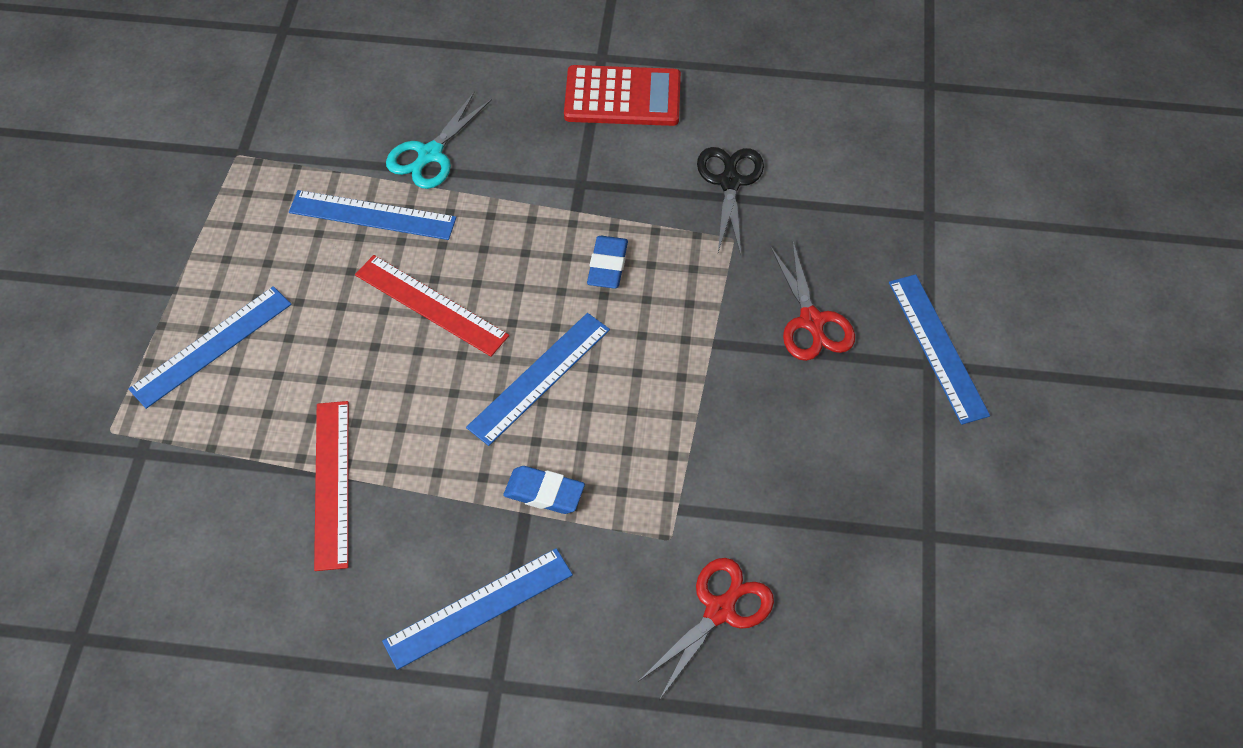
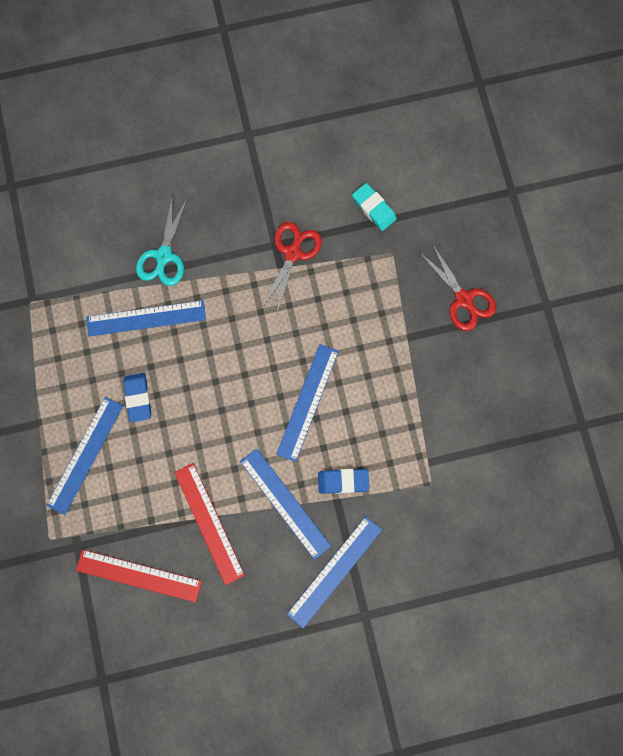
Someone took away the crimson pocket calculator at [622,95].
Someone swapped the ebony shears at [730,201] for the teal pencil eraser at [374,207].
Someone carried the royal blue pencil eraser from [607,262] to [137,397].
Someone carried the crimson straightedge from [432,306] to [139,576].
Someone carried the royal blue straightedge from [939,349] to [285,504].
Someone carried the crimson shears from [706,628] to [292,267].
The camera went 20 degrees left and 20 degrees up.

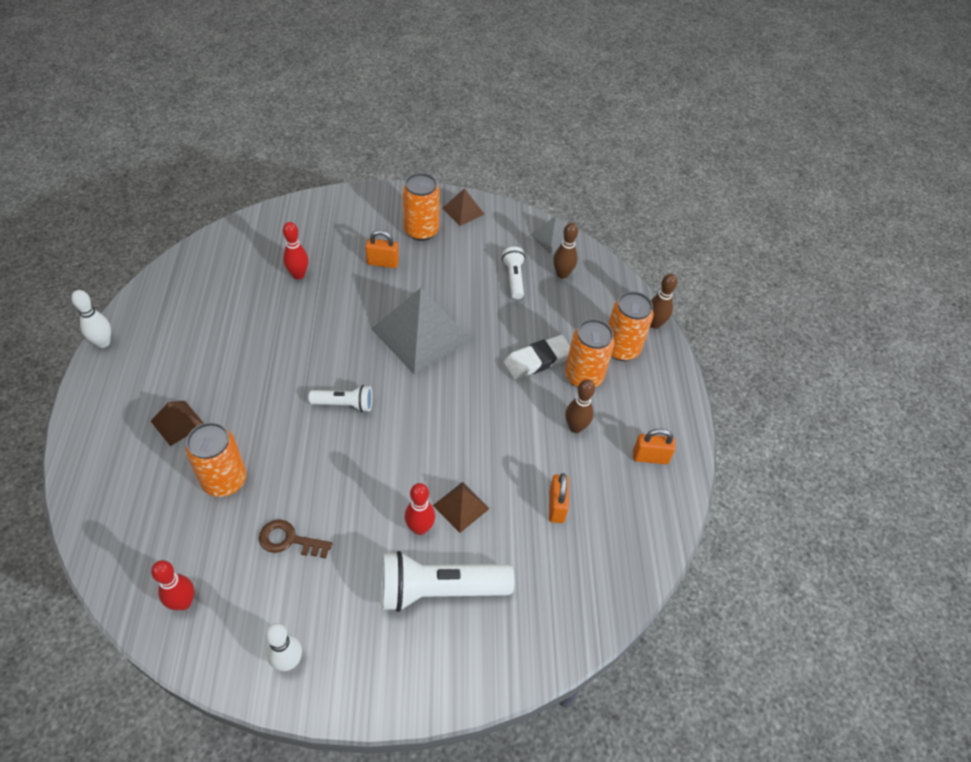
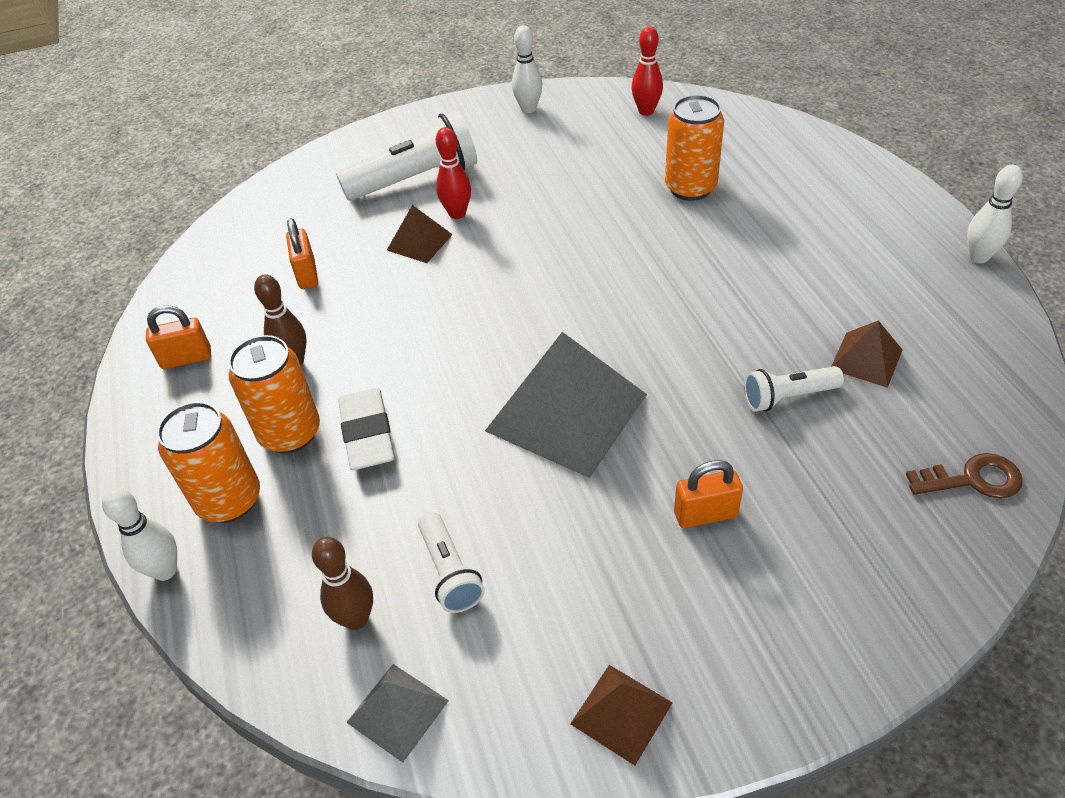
Someone took away the bright orange can at [421,207].
Someone took away the crimson tenpin at [296,250].
Someone repainted the dark brown tenpin at [664,301], which became the snow-white tenpin at [139,534].
Someone rotated the snow-white pencil eraser at [537,357] by 60 degrees counterclockwise.
Someone carried the snow-white flashlight from [340,398] to [794,389].
Someone carried the dark brown solid pyramid from [177,423] to [867,354].
Someone carried the dark brown latchkey from [295,538] to [964,476].
The camera went 170 degrees right and 5 degrees down.

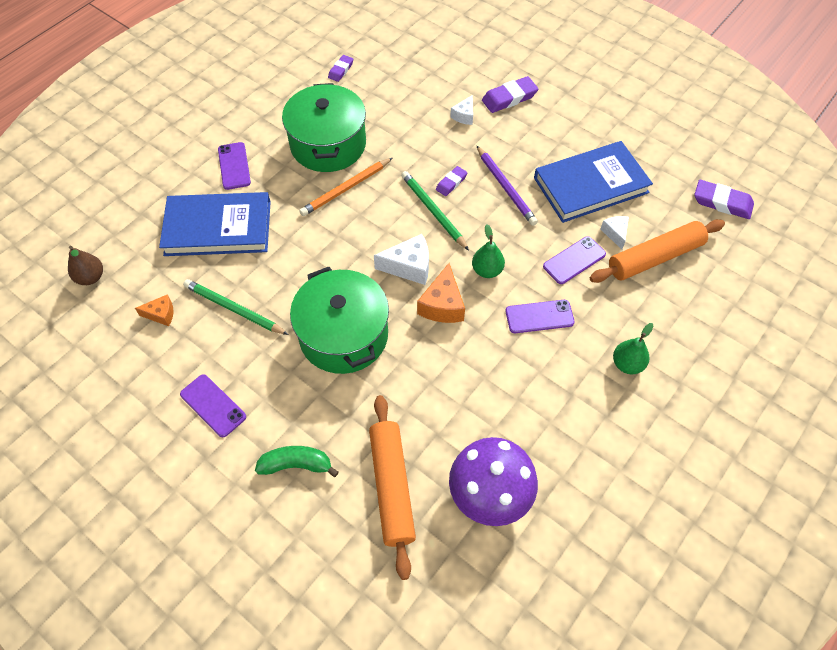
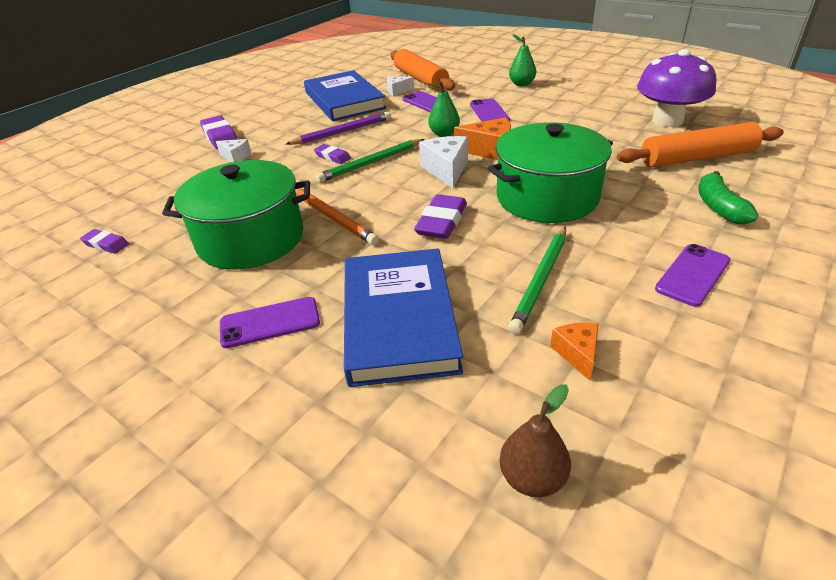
Someone carried the purple pencil eraser from [724,199] to [440,216].
The camera went 90 degrees left and 20 degrees down.

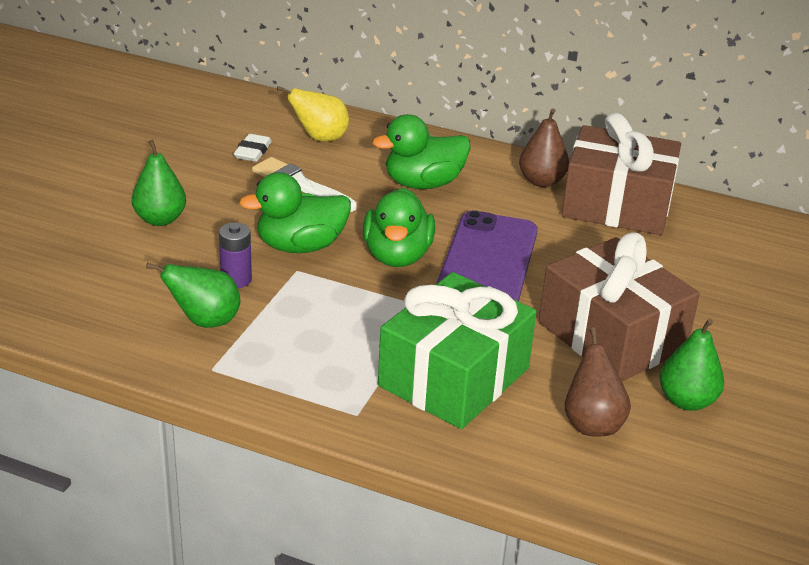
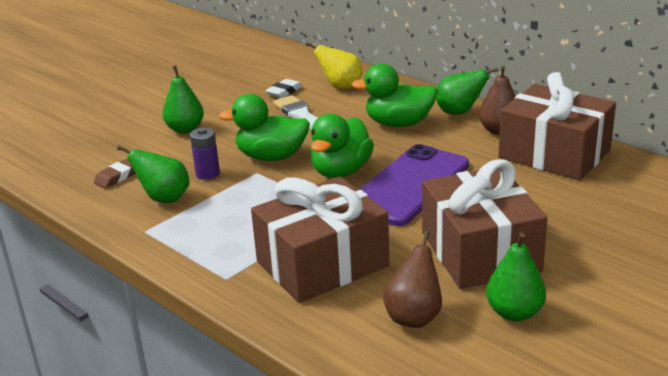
Someone repainted the green gift at [457,350], which became the dark brown gift at [320,240].
Someone put down the green pear at [467,91].
Someone put down the dark brown pencil eraser at [115,173].
The camera went 25 degrees right and 5 degrees down.

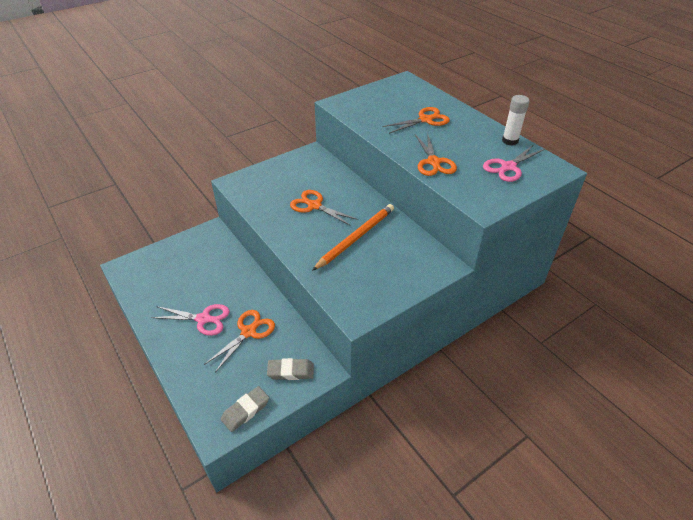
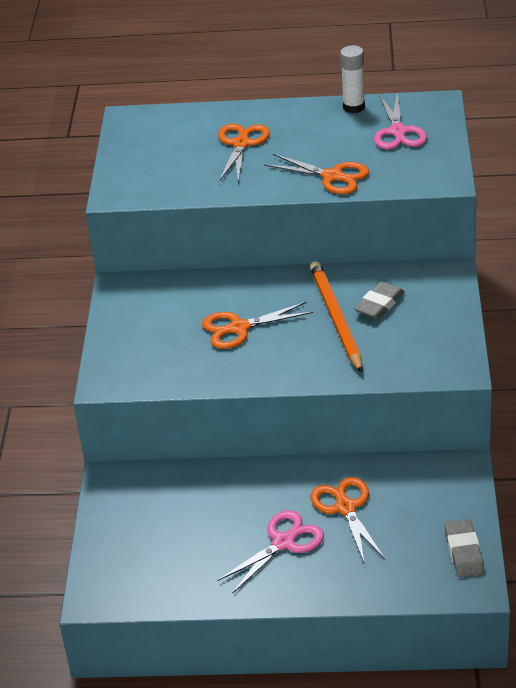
Someone carried the gray pencil eraser from [290,369] to [379,300].
The camera went 50 degrees left and 5 degrees down.

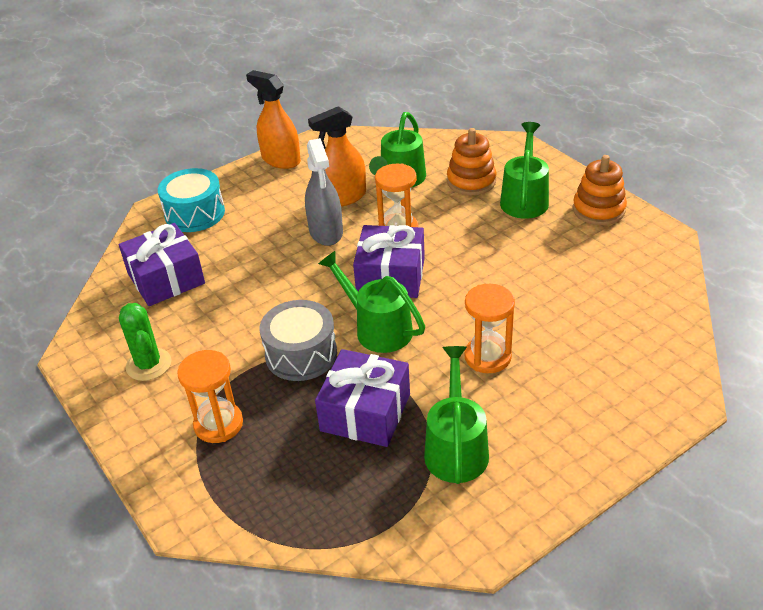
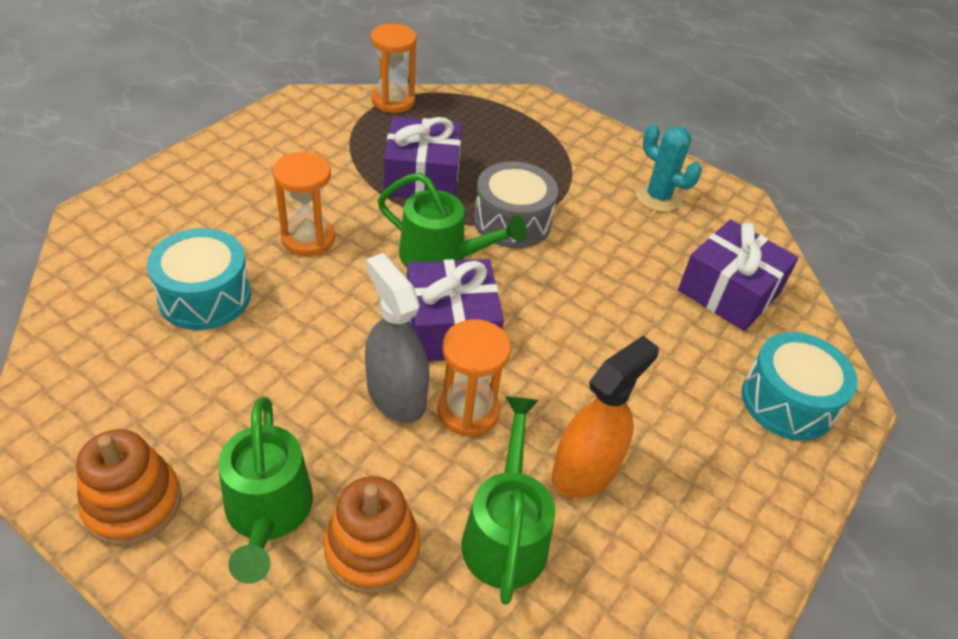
Someone took away the bright orange sprayer at [273,119].
Someone carried the gray sprayer from [324,192] to [397,338].
Someone repainted the green cactus at [145,342], which became the teal cactus at [669,168].
Someone took away the green watering pot at [456,415].
Someone carried the bright orange sandglass from [210,396] to [394,68].
Someone put down the teal snare drum at [199,279].
The camera went 155 degrees right and 5 degrees up.

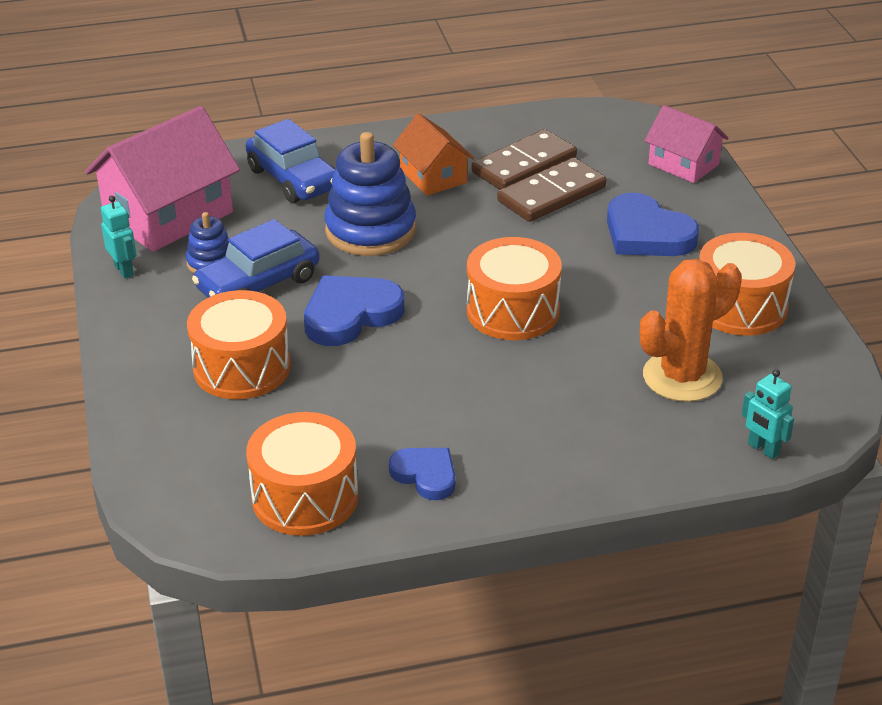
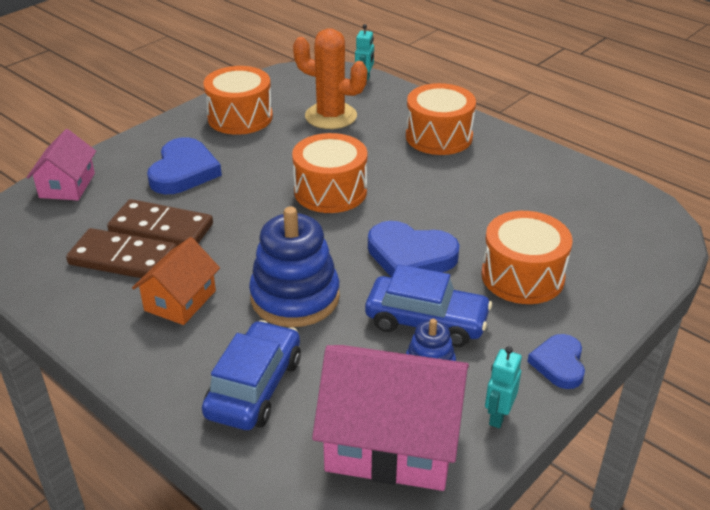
Someone carried the bright orange snare drum from [302,474] to [441,119].
Someone carried the royal blue heart from [422,474] to [556,361].
The camera went 125 degrees left and 0 degrees up.

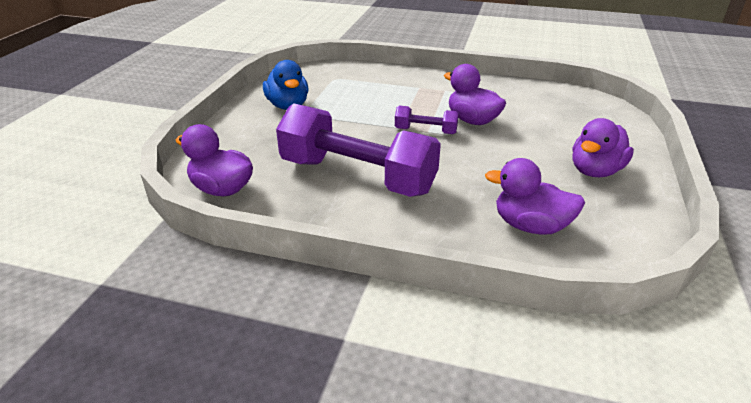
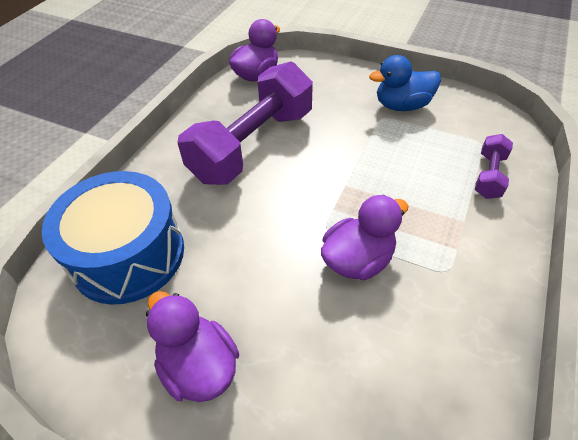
Someone carried the purple free weight from [427,119] to [494,166].
Someone swapped the purple toy duck at [535,196] for the royal blue snare drum at [113,238].
The camera went 100 degrees right and 15 degrees up.

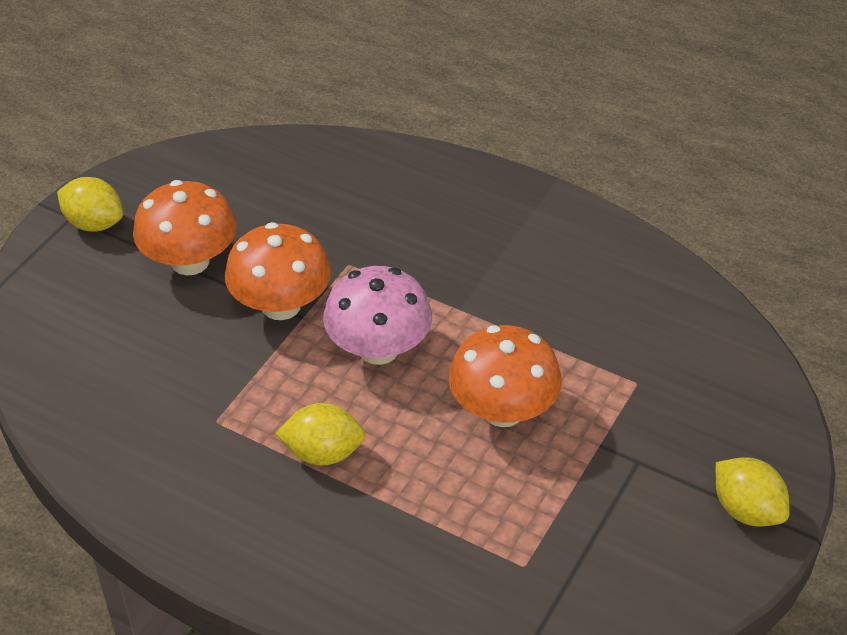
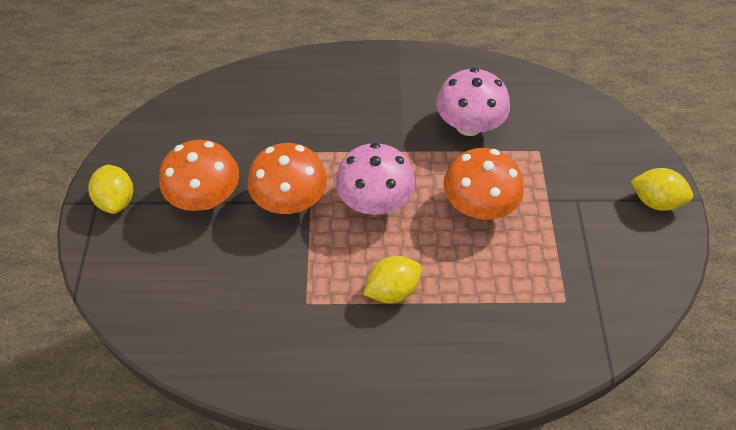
Someone rotated the yellow lemon at [90,204] by 75 degrees clockwise.
Someone put down the rose-pink toadstool at [473,102].
The camera went 30 degrees left and 10 degrees up.

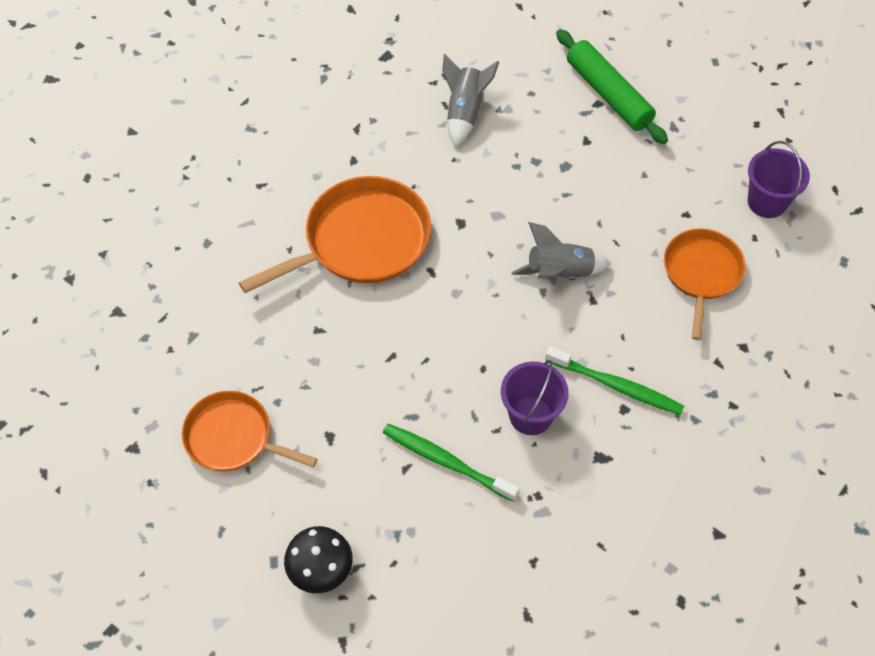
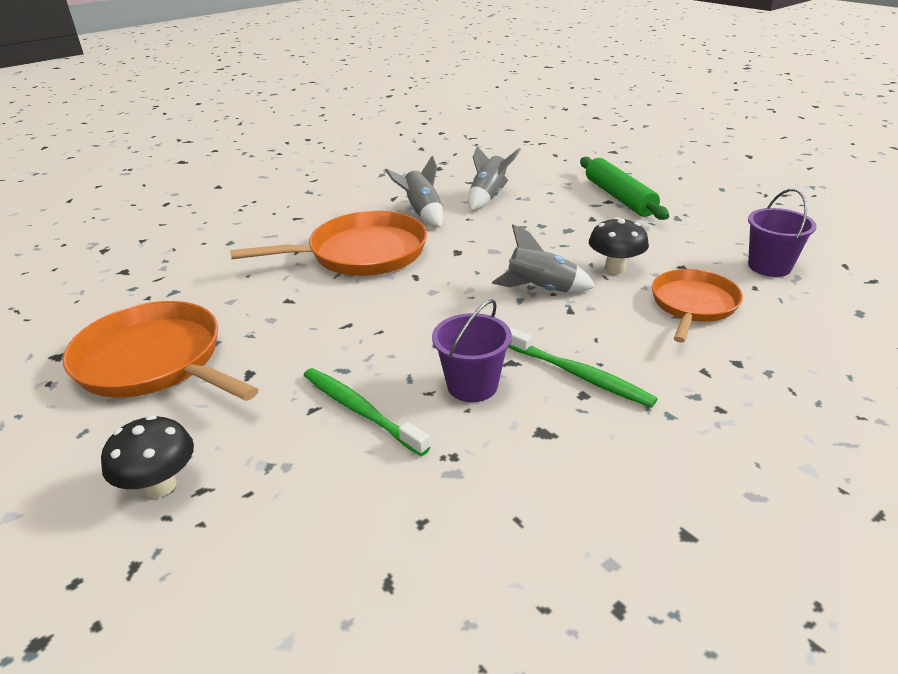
Someone scaled the bright orange skillet at [249,431] by 1.56.
Someone put down the gray spaceship at [414,191].
Someone put down the ebony toadstool at [619,245].
The camera went 15 degrees right and 25 degrees down.

